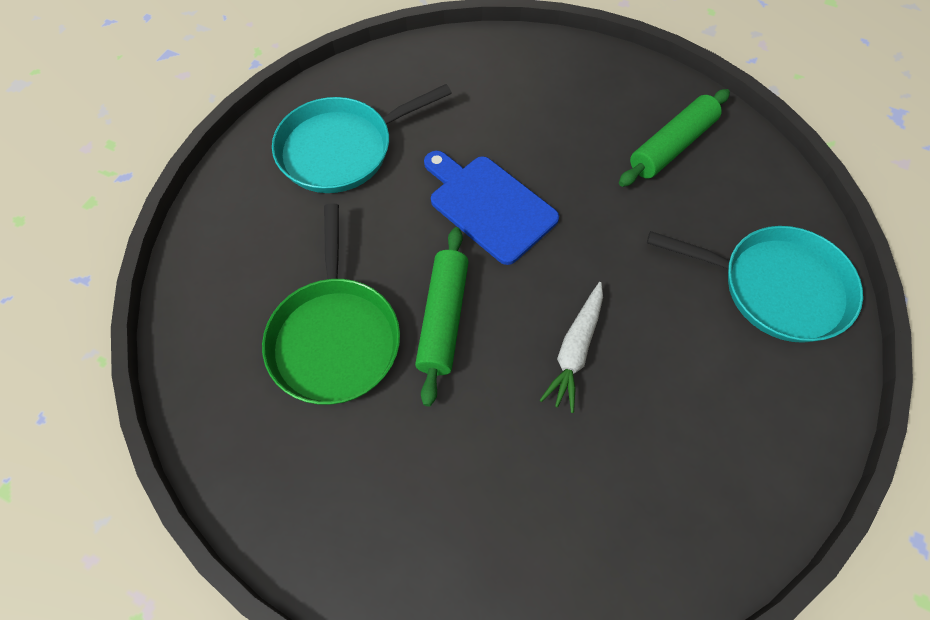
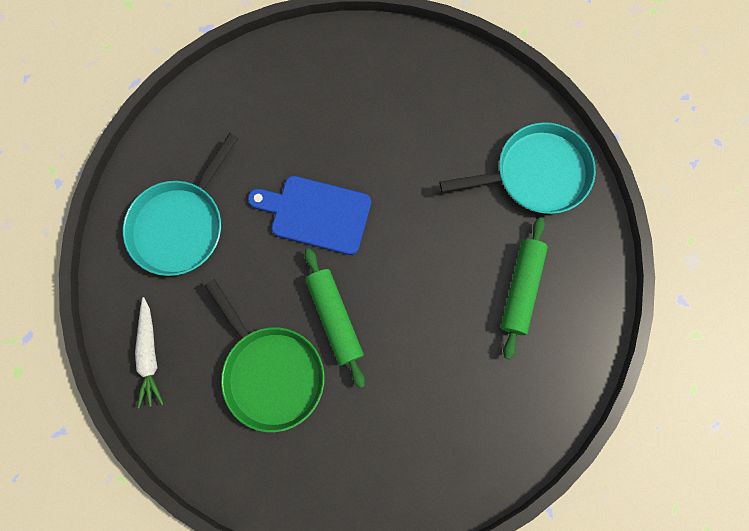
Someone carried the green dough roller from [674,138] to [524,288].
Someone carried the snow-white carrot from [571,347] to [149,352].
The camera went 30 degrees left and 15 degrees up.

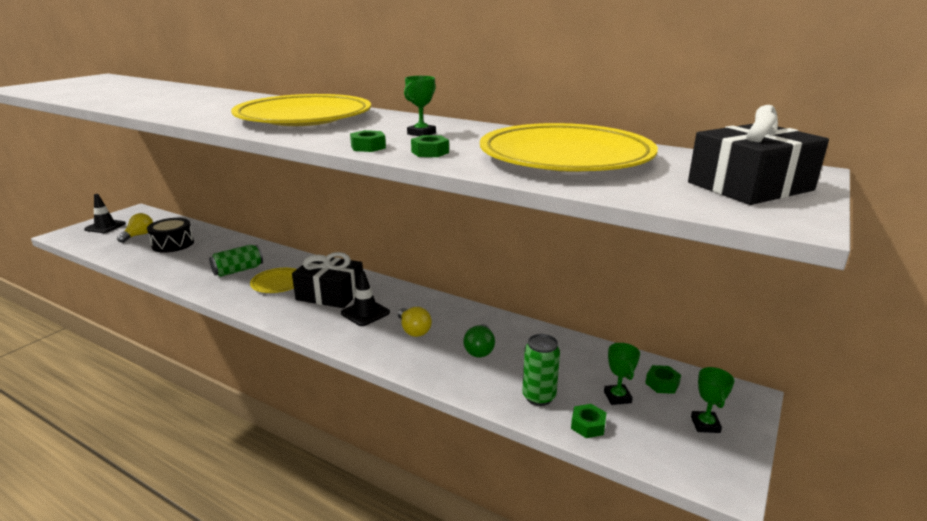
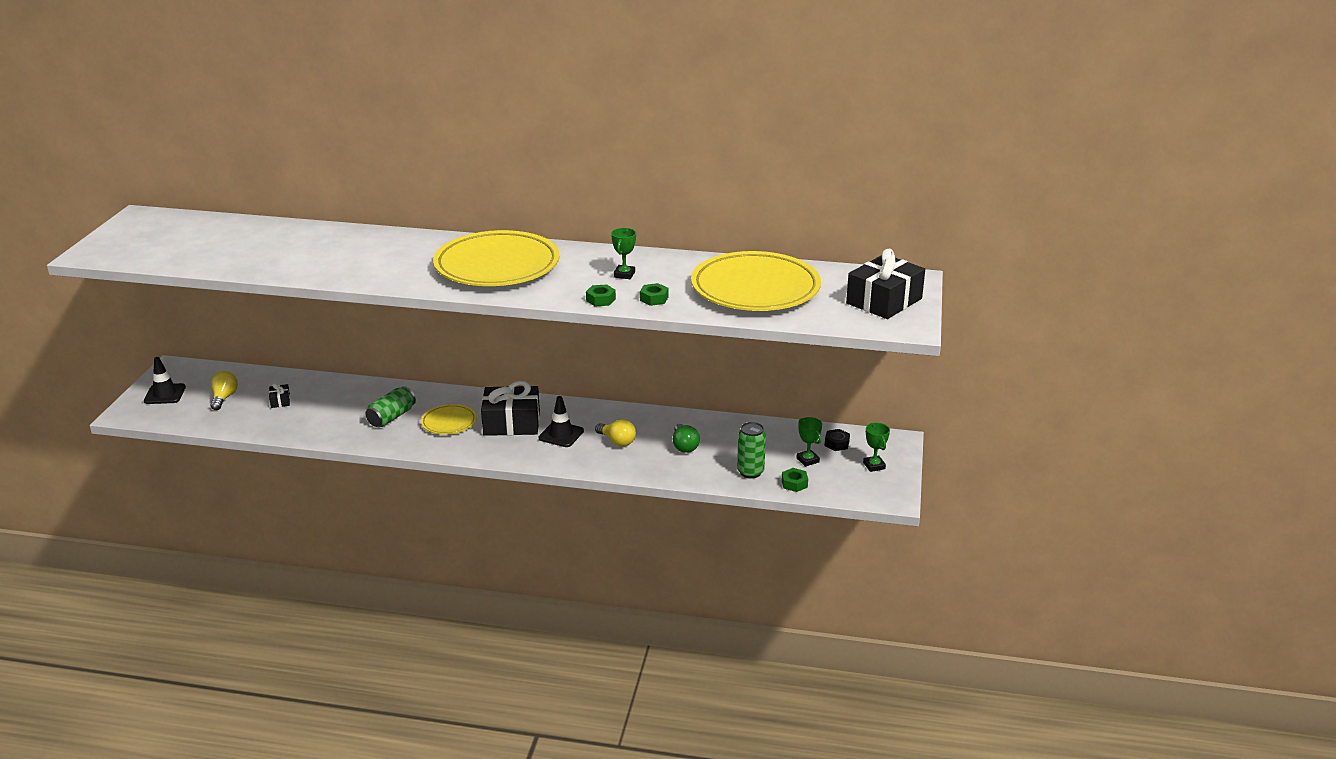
Someone swapped the ebony snare drum at [170,235] for the ebony gift at [279,395].
Someone repainted the green hex nut at [663,379], which became the ebony hex nut at [837,440].
The camera went 20 degrees left and 5 degrees up.

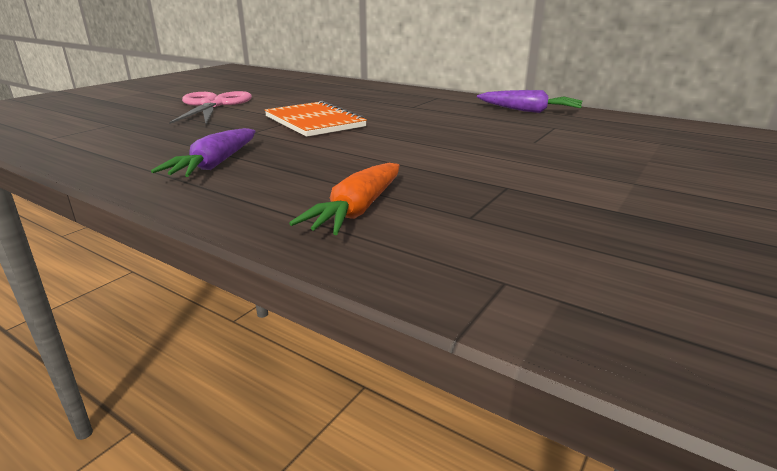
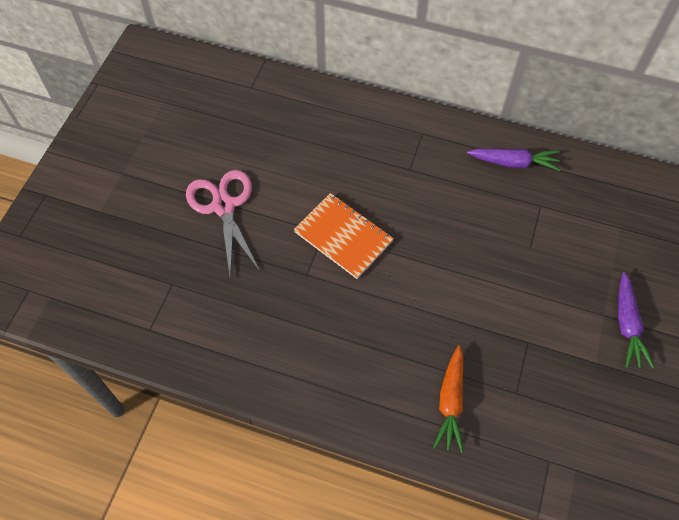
Someone carried the purple carrot from [203,152] to [636,320].
The camera went 15 degrees left and 35 degrees up.

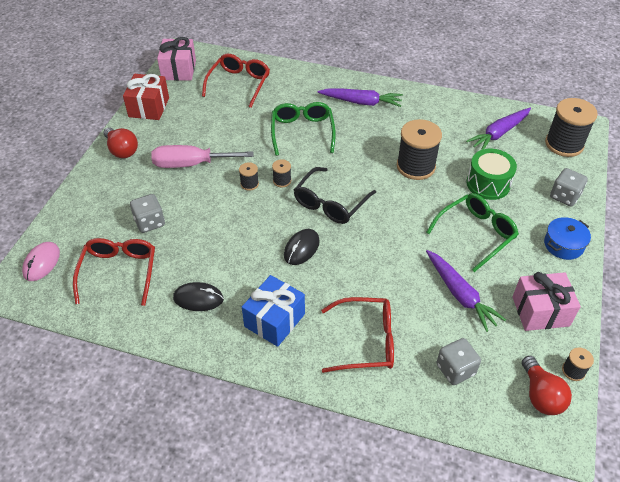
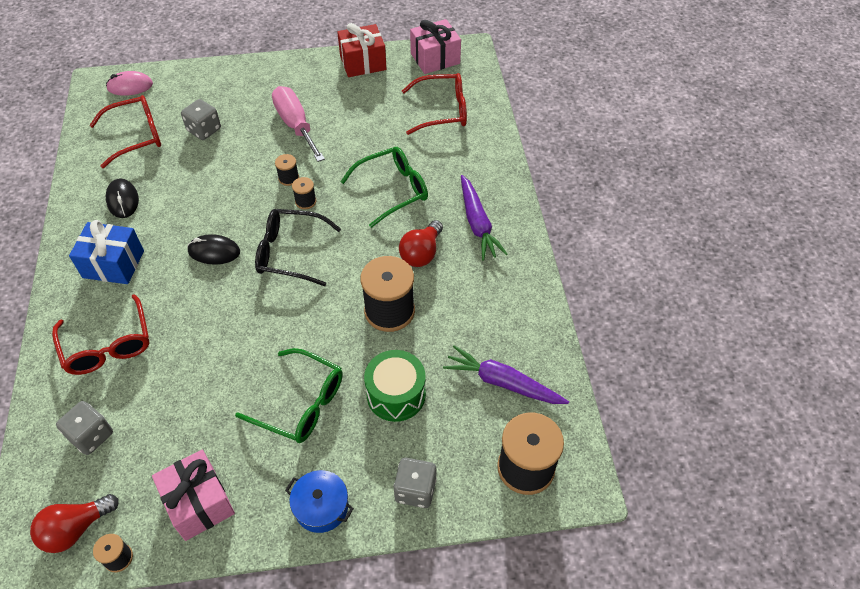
Someone carried the crimson bulb from [121,142] to [421,243].
Someone took away the purple carrot at [466,291].
The camera went 65 degrees right and 5 degrees up.

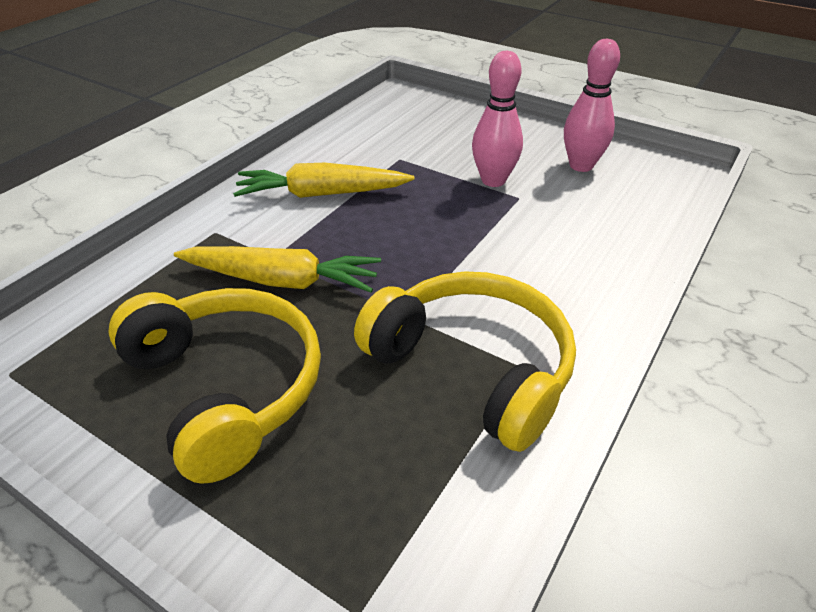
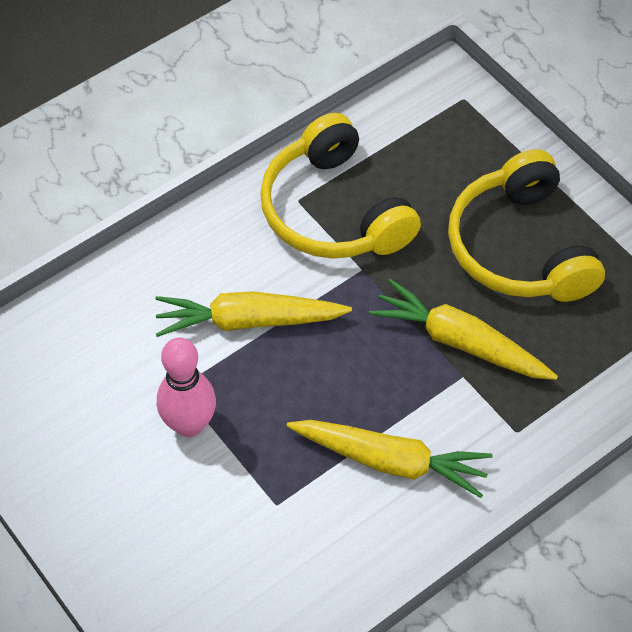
Someone took away the rose-pink tenpin at [592,105].
Someone put down the yellow carrot at [253,314].
The camera went 160 degrees left and 15 degrees up.

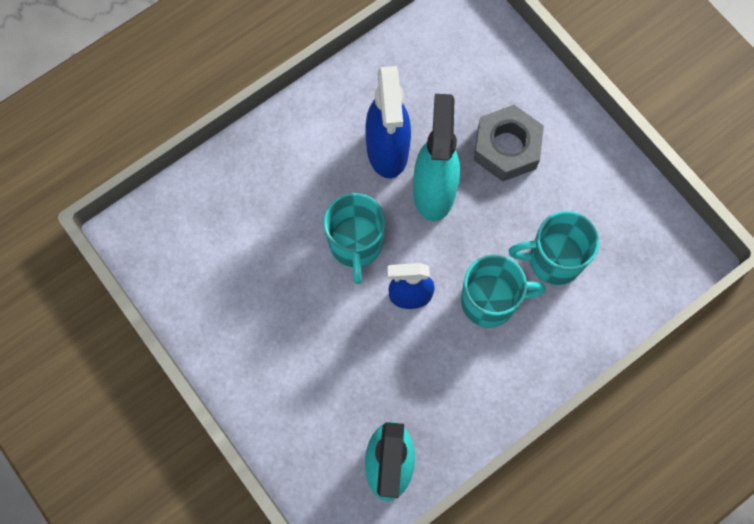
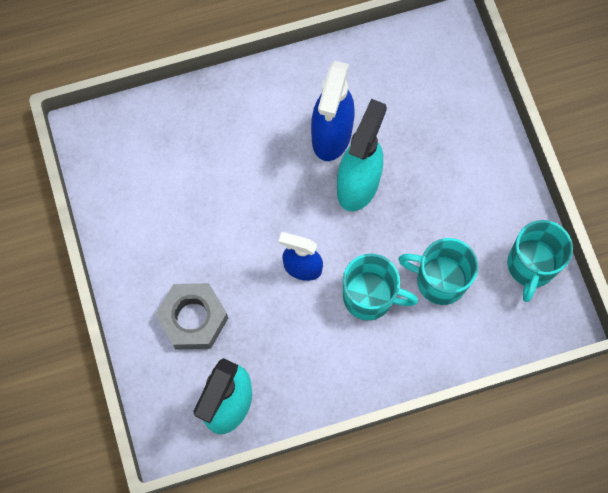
Someone carried the gray hex nut from [509,143] to [191,316].
Someone carried the teal tea mug from [354,238] to [540,261].
The camera went 20 degrees right and 0 degrees up.

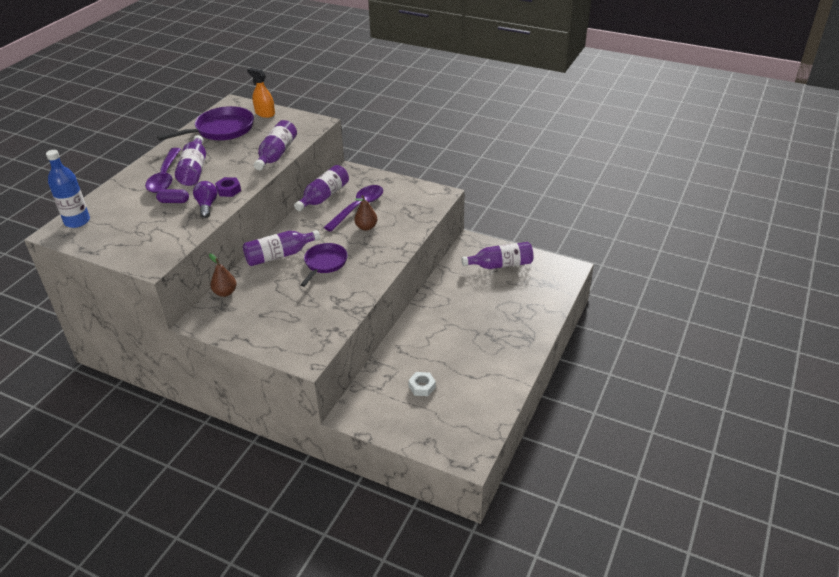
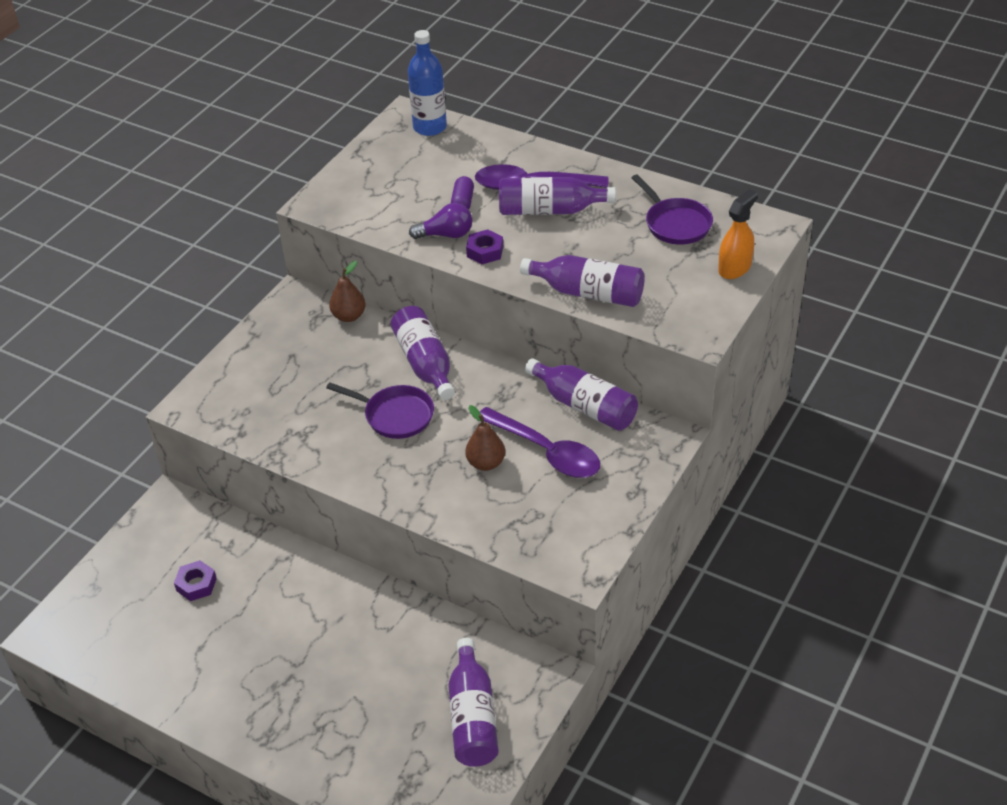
Someone scaled the purple skillet at [205,123] by 0.66.
Someone repainted the snow-white hex nut at [422,384], which became the purple hex nut at [195,580].
The camera went 95 degrees right and 5 degrees up.

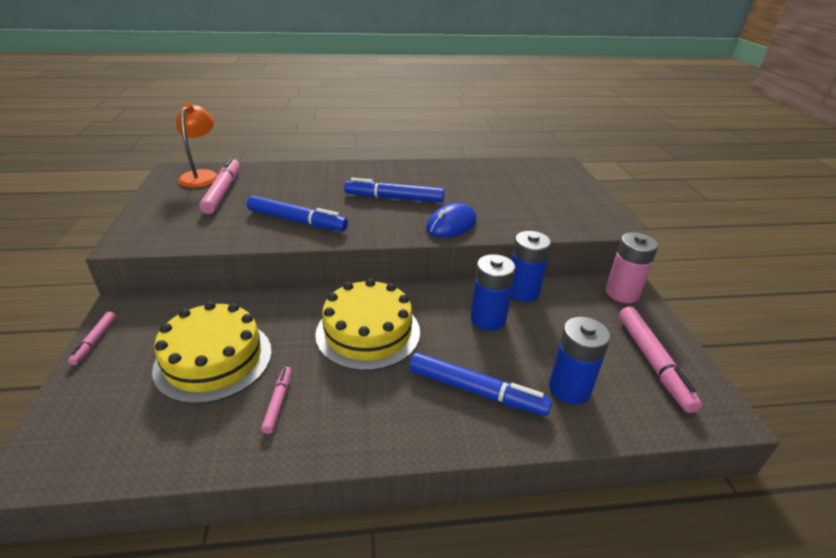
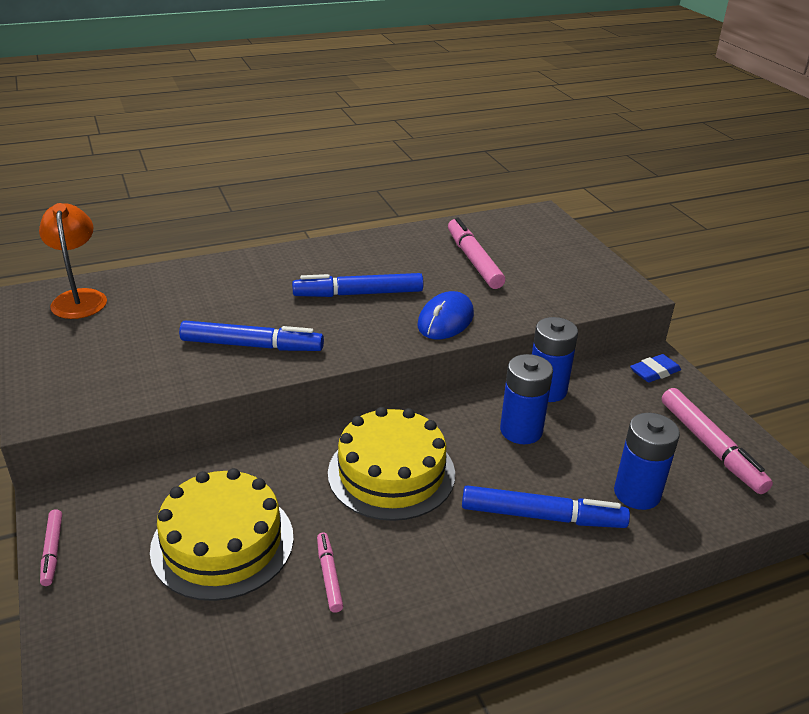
Someone carried the rose-pink marker from [219,185] to [476,253].
Someone swapped the rose-pink power cell at [632,267] for the royal blue pencil eraser at [655,368].
The camera went 15 degrees left and 0 degrees up.

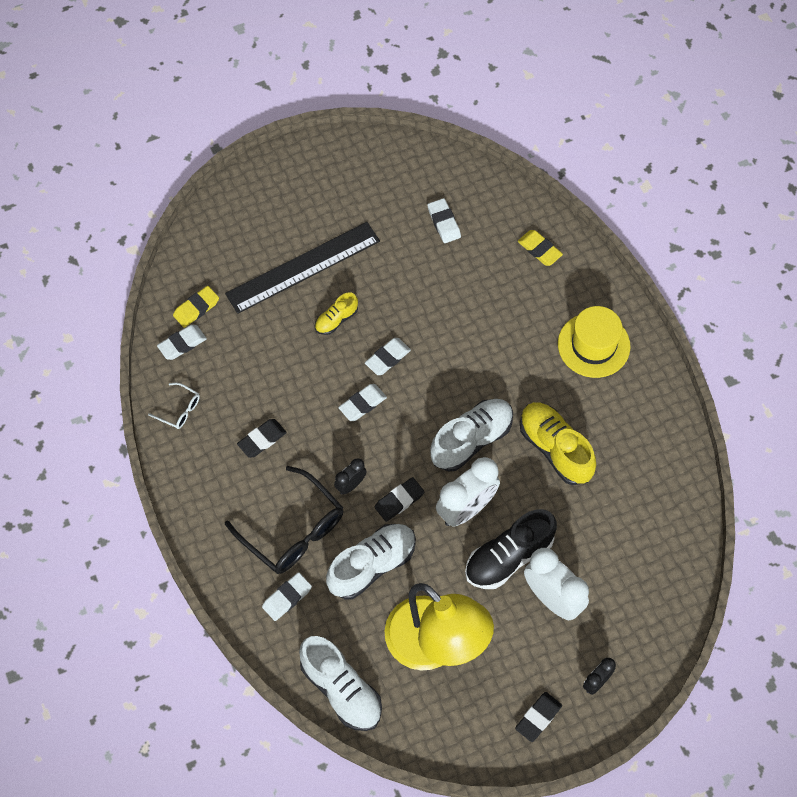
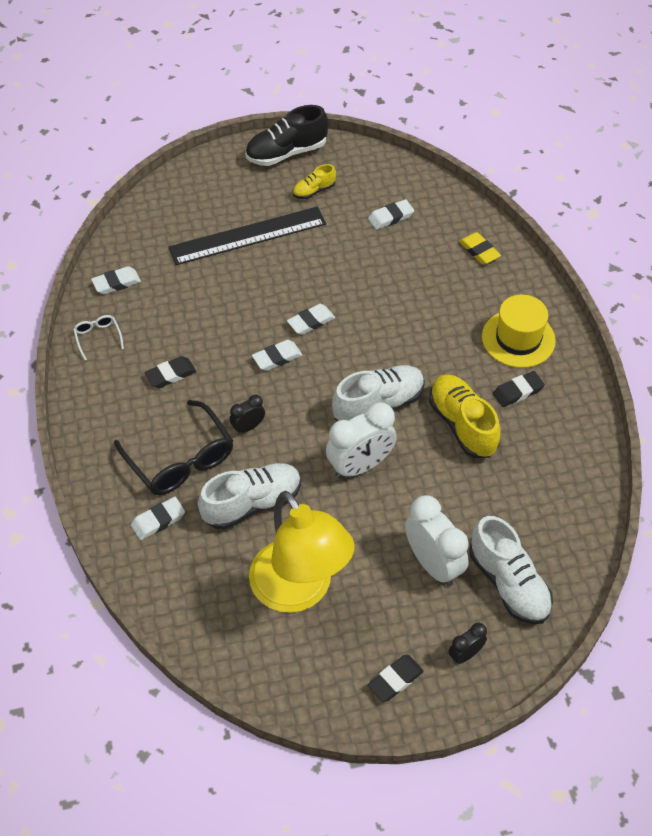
Someone rotated the snow-white pencil eraser at [444,220] by 75 degrees clockwise.
Someone took away the yellow pencil eraser at [196,307].
Someone carried the yellow sneaker from [336,313] to [314,181].
Someone rotated the snow-white spectacles at [174,406] by 150 degrees counterclockwise.
Someone carried the ebony pencil eraser from [399,499] to [519,389].
Someone carried the ebony sneaker from [511,549] to [286,135].
Someone carried the snow-white sneaker from [340,683] to [511,570].
The camera went 10 degrees right and 10 degrees down.

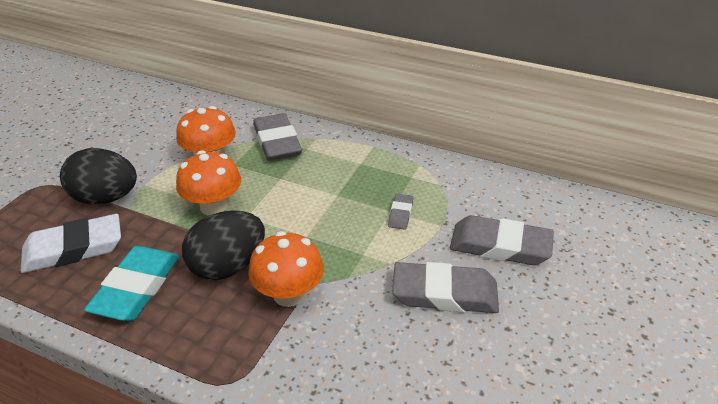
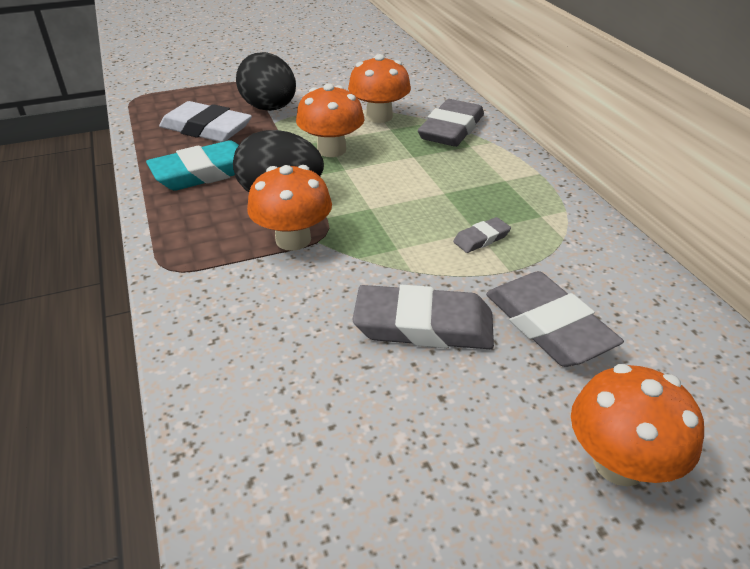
Someone rotated the gray pencil eraser at [445,287] by 45 degrees counterclockwise.
Someone put down the bright orange toadstool at [637,425].
The camera went 45 degrees right and 0 degrees up.

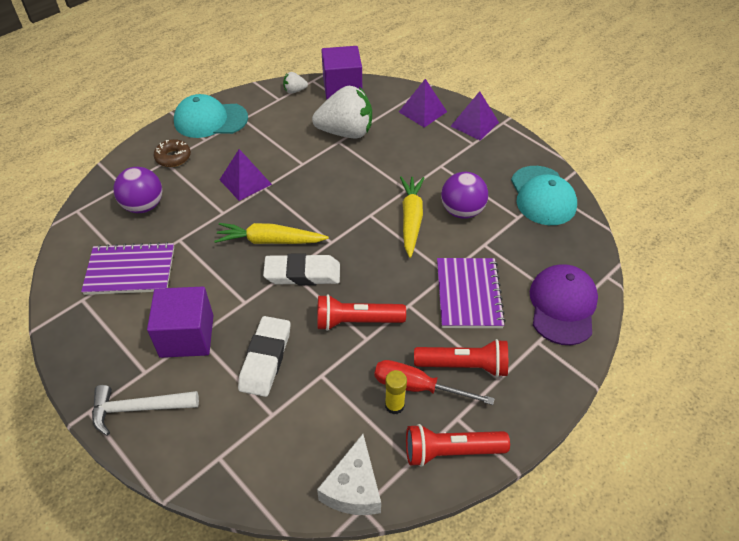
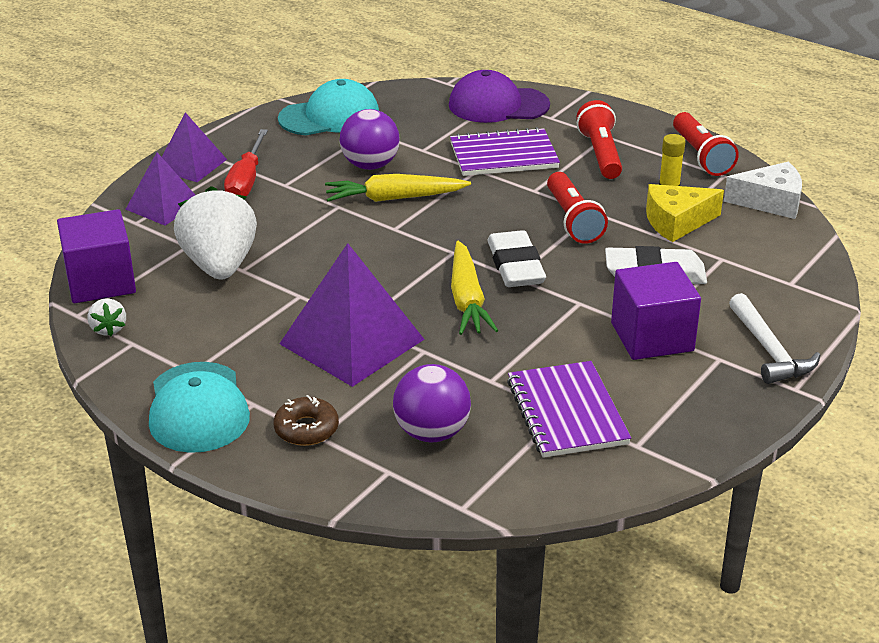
Someone scaled the purple solid pyramid at [246,175] by 1.67.
Someone carried the crimson hand screwdriver from [434,382] to [246,162].
Someone put down the yellow cheese at [685,213].
The camera went 100 degrees left and 15 degrees down.

